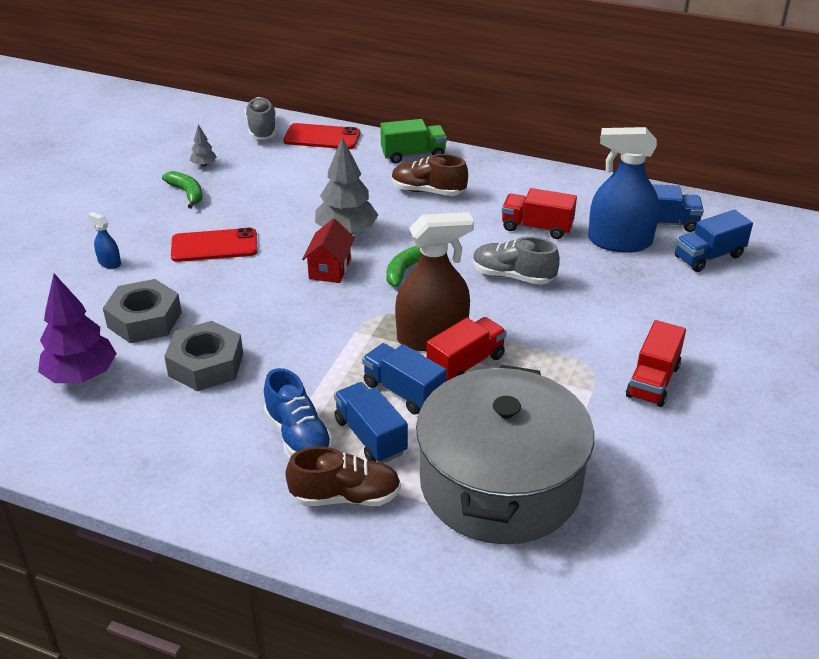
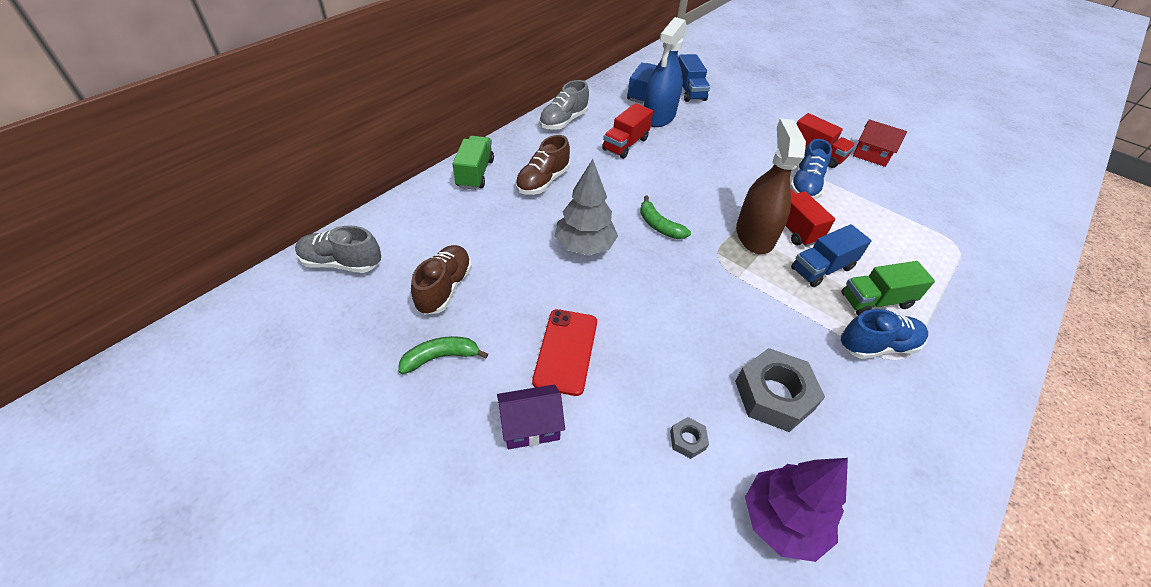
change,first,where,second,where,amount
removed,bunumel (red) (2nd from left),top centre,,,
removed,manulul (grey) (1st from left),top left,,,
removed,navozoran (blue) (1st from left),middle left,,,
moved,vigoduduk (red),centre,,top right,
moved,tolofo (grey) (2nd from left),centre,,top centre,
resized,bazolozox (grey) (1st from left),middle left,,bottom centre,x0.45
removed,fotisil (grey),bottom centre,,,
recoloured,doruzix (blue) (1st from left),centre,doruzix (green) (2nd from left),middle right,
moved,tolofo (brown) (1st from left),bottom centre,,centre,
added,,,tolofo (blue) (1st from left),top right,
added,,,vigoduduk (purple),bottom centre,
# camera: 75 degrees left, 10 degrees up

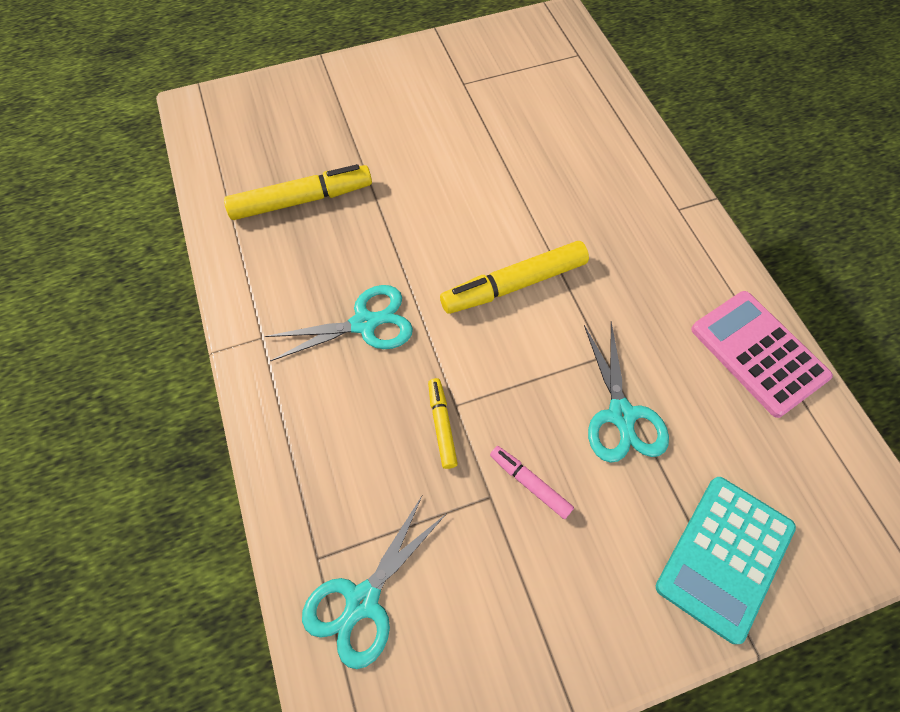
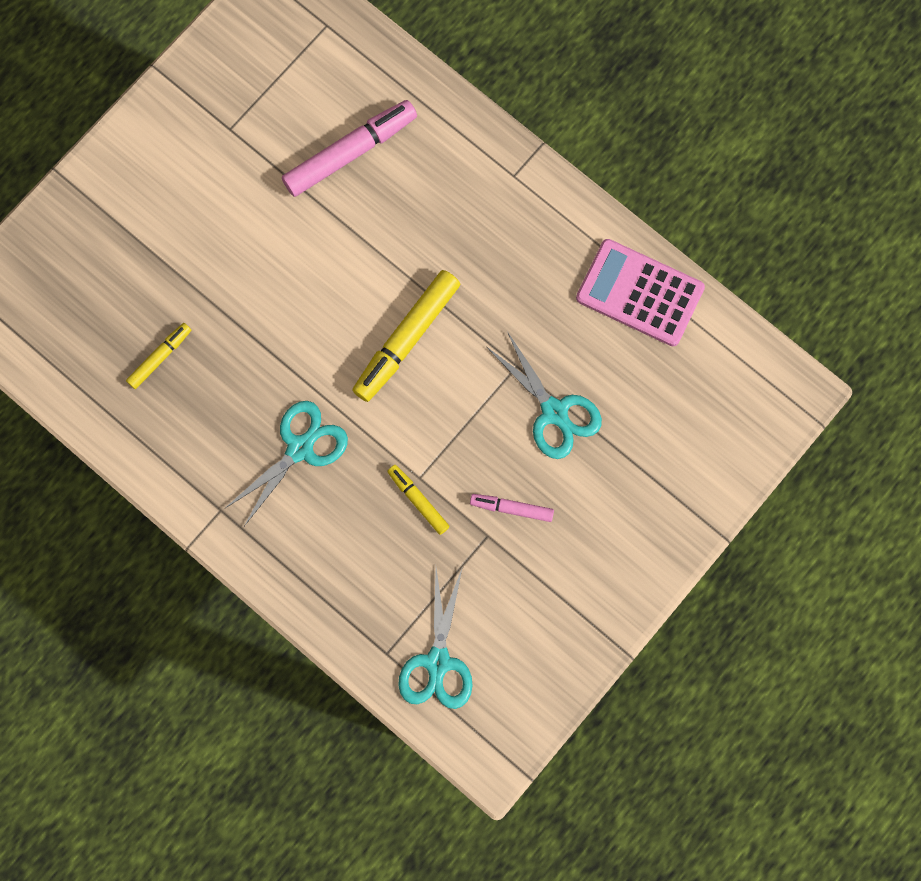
change,first,where,second,where,amount
resized,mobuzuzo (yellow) (1st from left),top left,,middle left,x0.54
removed,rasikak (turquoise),bottom right,,,
added,,,mobuzuzo (pink) (1st from left),top centre,
# camera: 30 degrees left, 15 degrees up

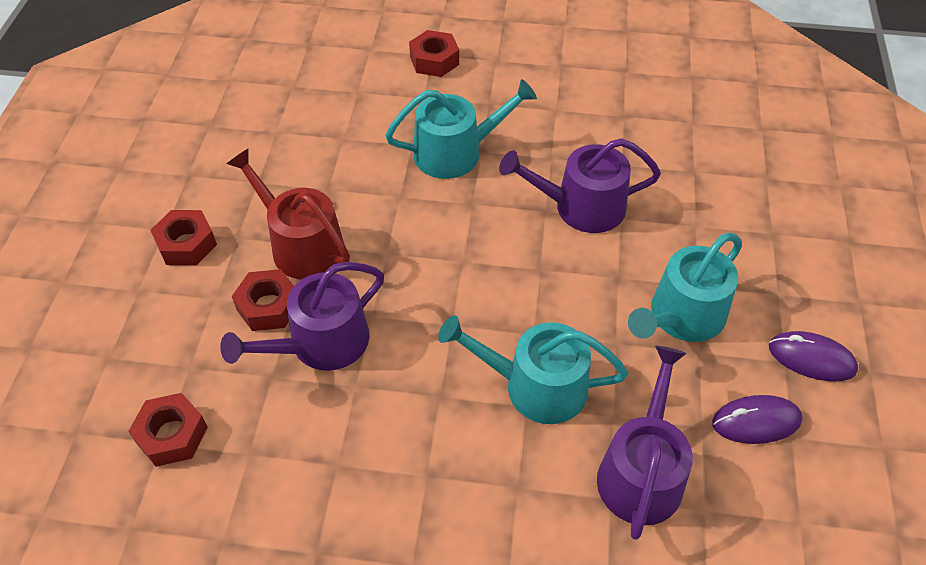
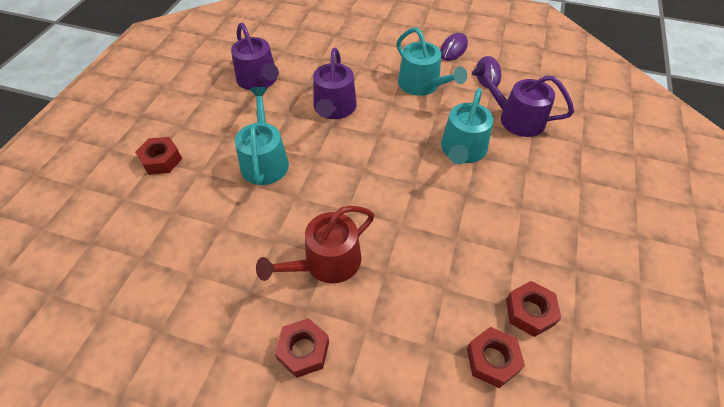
change,first,where,second,where,amount
moved,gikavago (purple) (1st from left),middle left,,top centre,
moved,bazolozox (red) (3rd from left in the first image),middle left,bazolozox (red) (4th from left),bottom right,
# camera: 80 degrees left, 0 degrees up

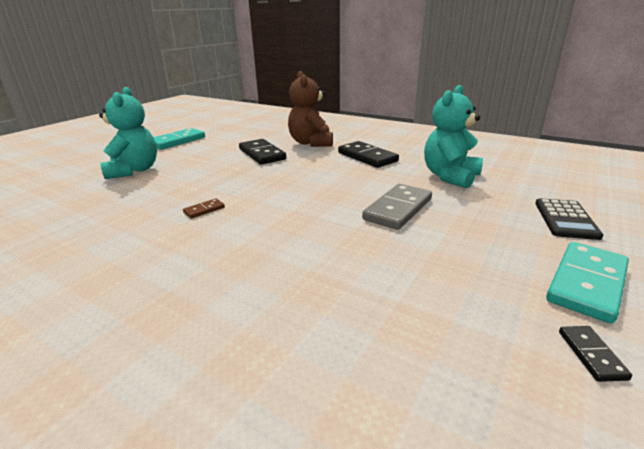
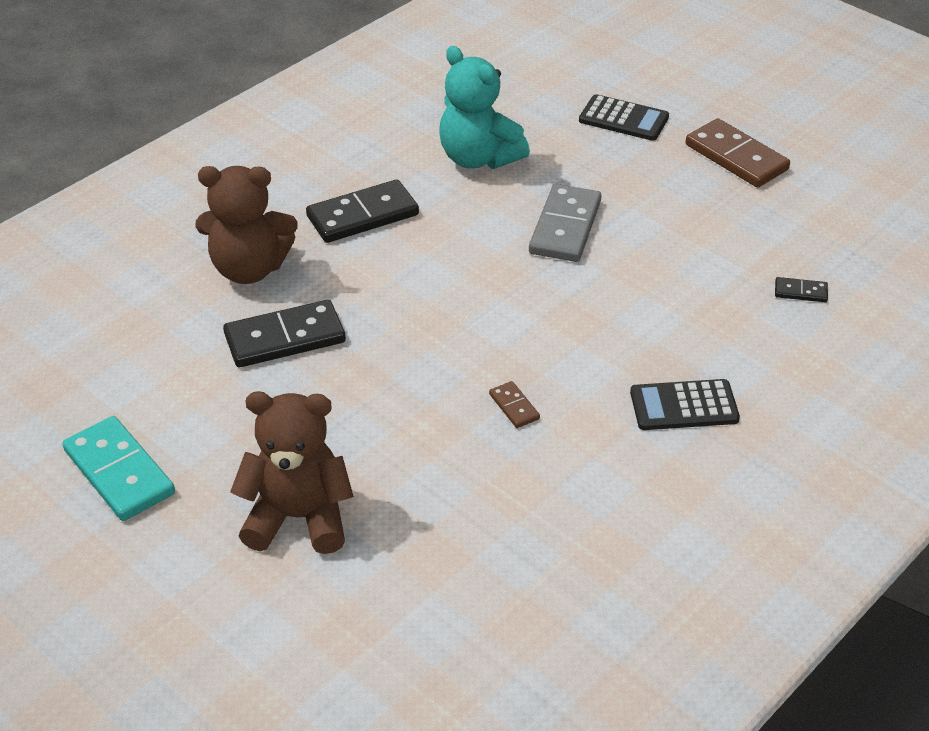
change,first,where,second,where,amount
recoloured,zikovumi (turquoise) (1st from left),top left,zikovumi (brown) (2nd from left),middle left,
turned,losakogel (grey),centre,,top centre,60 degrees clockwise
recoloured,losakogel (turquoise) (2nd from left),middle right,losakogel (brown) (2nd from left),top right,
moved,losakogel (black) (3rd from left),bottom right,,middle right,
added,,,rasikak (black) (2nd from left),middle right,
# camera: 80 degrees left, 15 degrees up

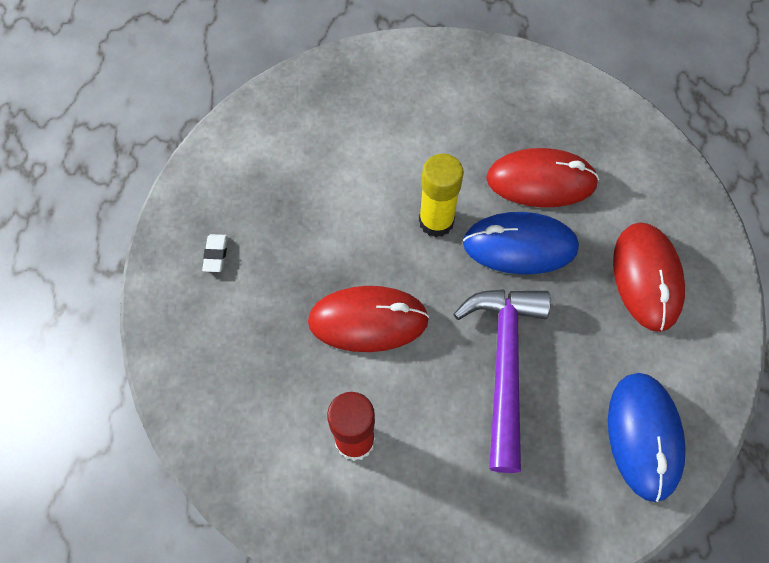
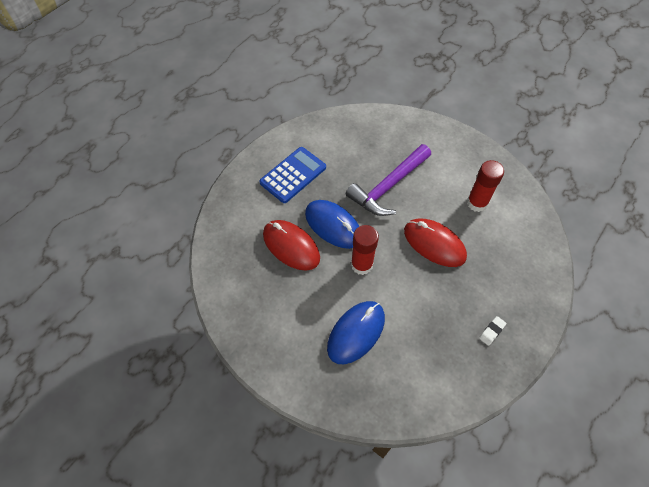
change,first,where,second,where,amount
recoloured,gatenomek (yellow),centre,gatenomek (red) (1st from left),centre,
replaced,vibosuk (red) (3rd from left),middle right,rasikak (blue),centre,
moved,vibosuk (blue) (2nd from left),bottom right,,bottom centre,
# camera: 140 degrees left, 5 degrees down

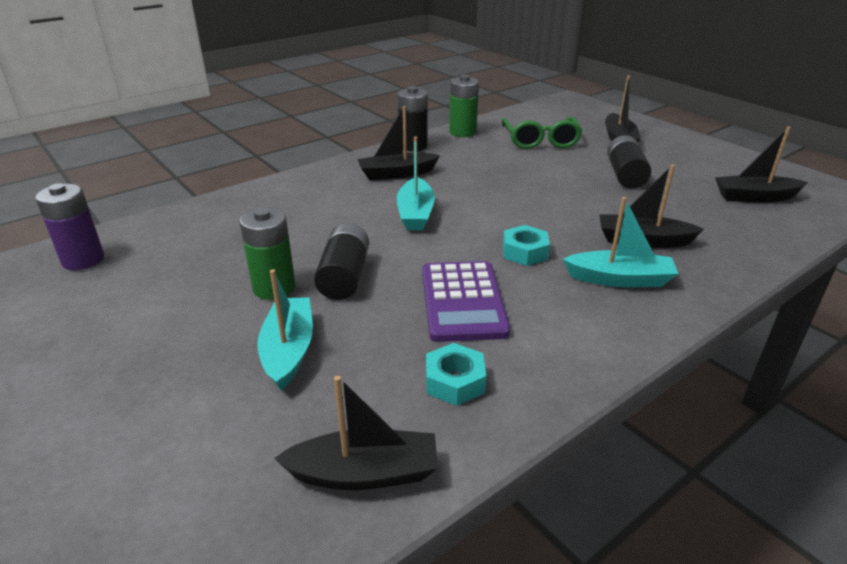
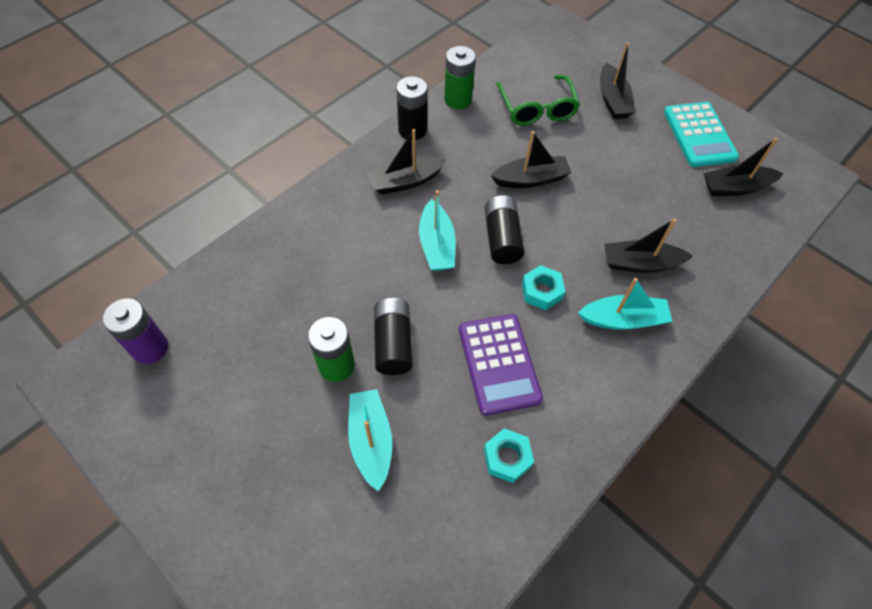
change,first,where,second,where,amount
moved,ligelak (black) (3rd from left),top right,,centre,
moved,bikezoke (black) (1st from left in the first image),bottom centre,bikezoke (black) (2nd from left),top centre,
added,,,rasikak (turquoise),top right,
# camera: 10 degrees left, 25 degrees up

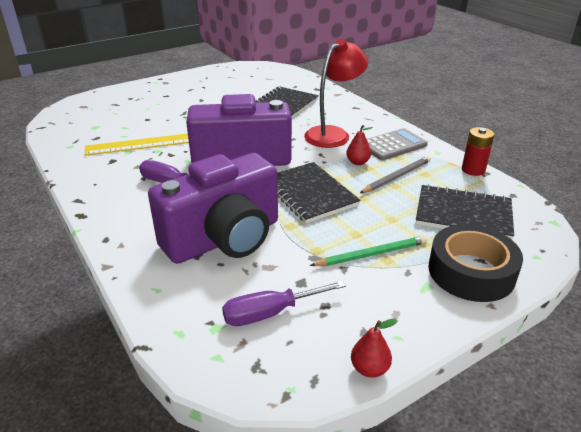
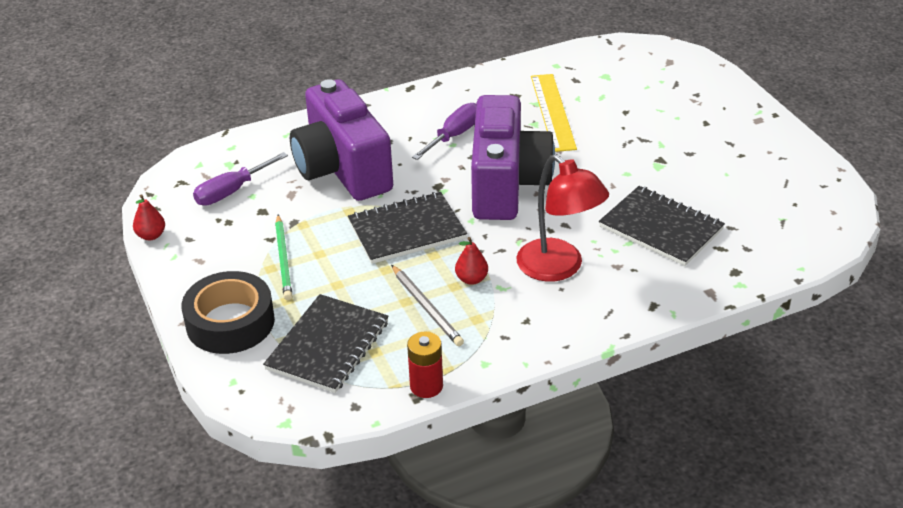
change,first,where,second,where,amount
removed,rasikak (grey),middle right,,,
turned,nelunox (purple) (2nd from left in the first image),bottom centre,nelunox (purple) (1st from left),middle left,120 degrees counterclockwise
# camera: 100 degrees right, 5 degrees up

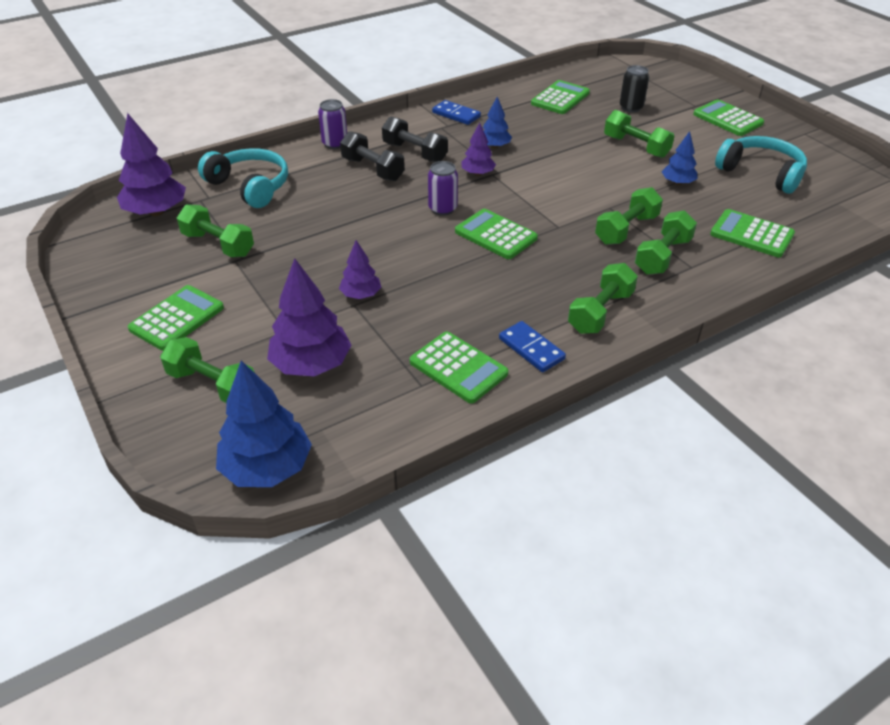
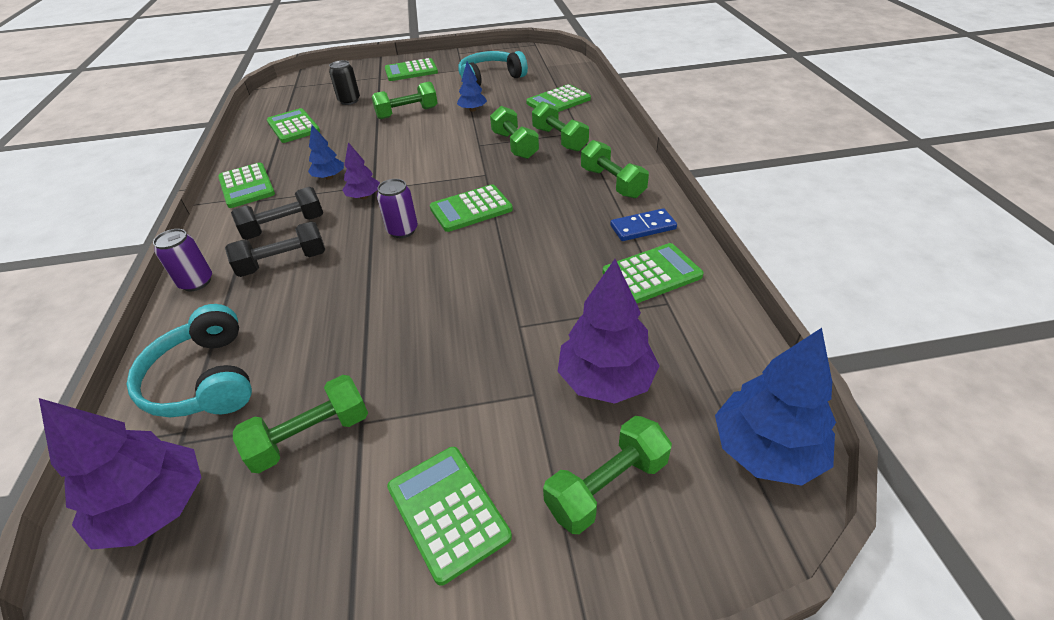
change,first,where,second,where,amount
replaced,losakogel (blue) (1st from left),top centre,rasikak (green) (1st from left),top left,
turned,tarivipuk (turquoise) (1st from left),top left,,middle left,90 degrees counterclockwise
removed,manulul (purple) (3rd from left),centre,,,
# camera: 65 degrees left, 0 degrees up

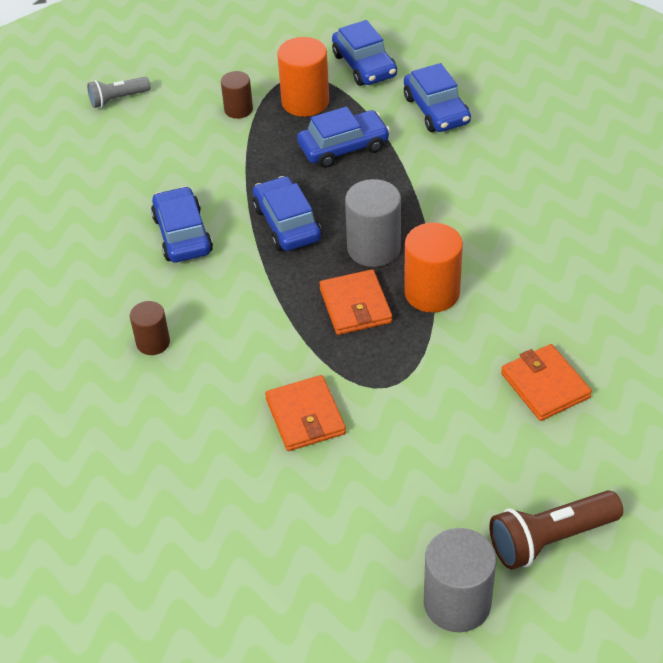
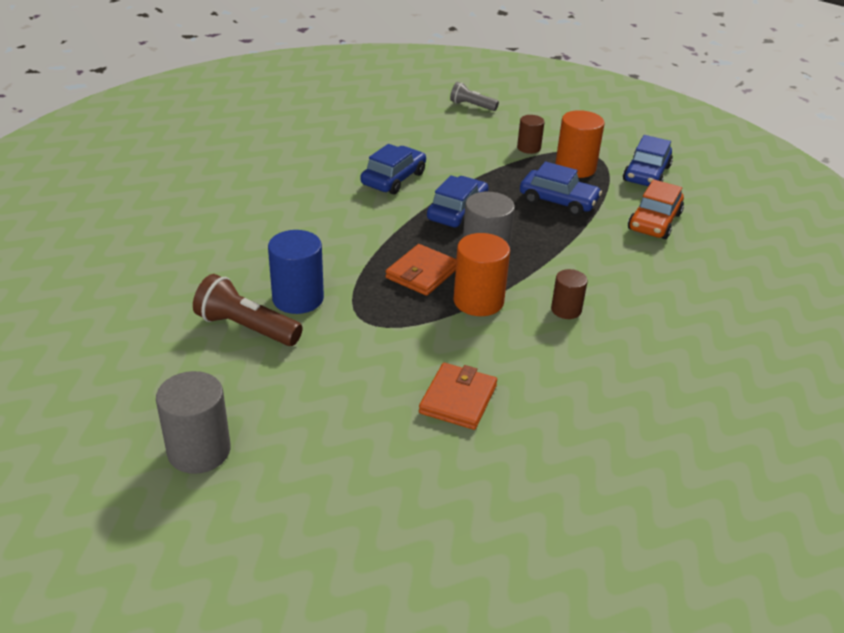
change,first,where,second,where,amount
recoloured,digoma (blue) (5th from left),top centre,digoma (orange),top right,
moved,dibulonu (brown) (1st from left in the first image),middle left,dibulonu (brown) (2nd from left),middle right,
replaced,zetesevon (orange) (1st from left),centre,dibulonu (blue),centre,
moved,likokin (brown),bottom right,,middle left,
# camera: 45 degrees right, 10 degrees down

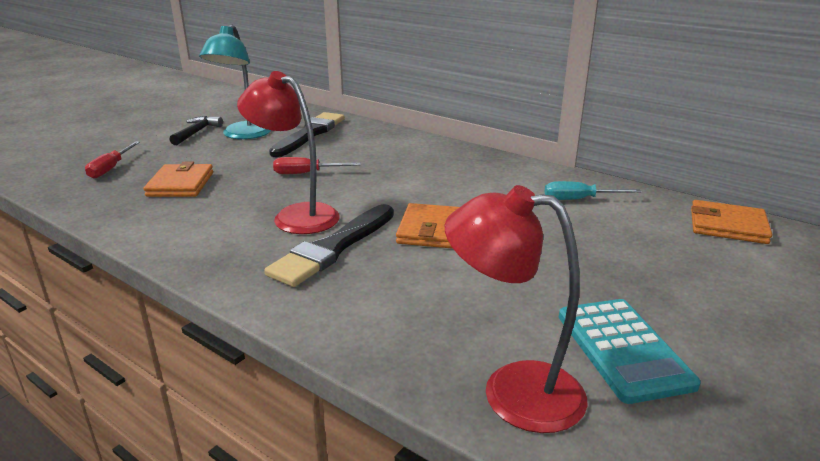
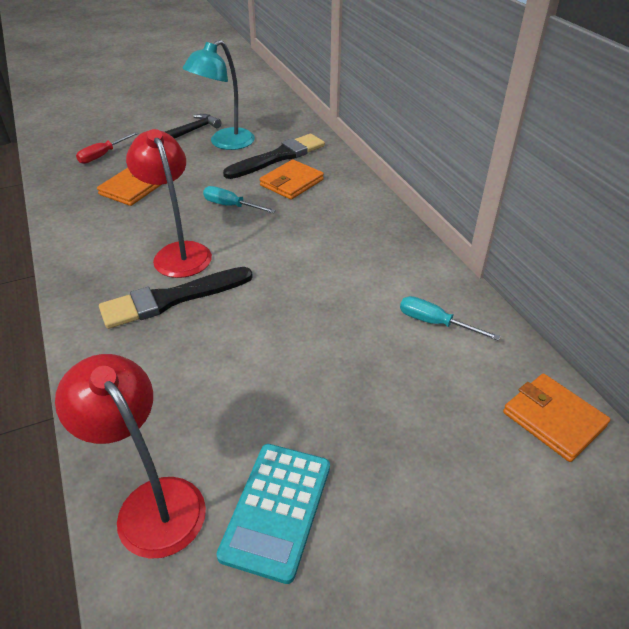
change,first,where,second,where,amount
recoloured,nelunox (red) (2nd from left),centre,nelunox (turquoise) (1st from left),top centre,
moved,zetesevon (orange) (2nd from left),centre,,top centre,
# camera: 30 degrees right, 15 degrees up

